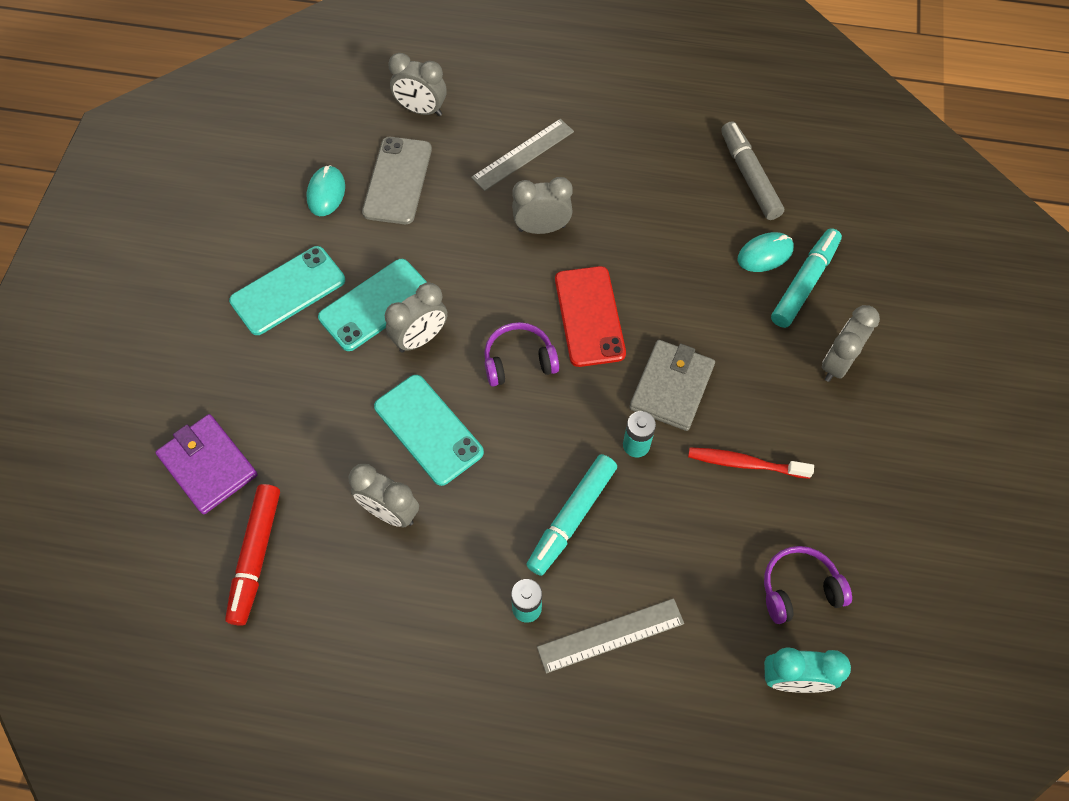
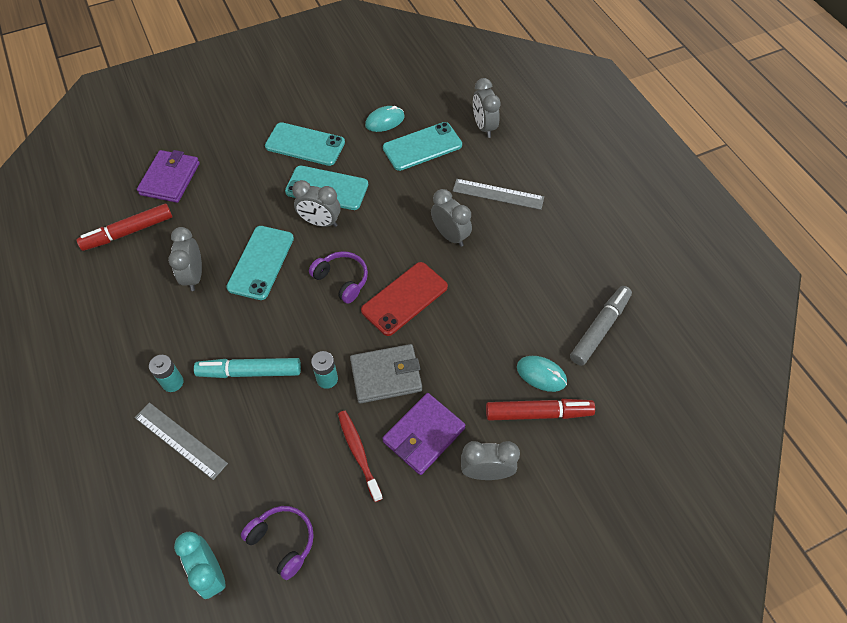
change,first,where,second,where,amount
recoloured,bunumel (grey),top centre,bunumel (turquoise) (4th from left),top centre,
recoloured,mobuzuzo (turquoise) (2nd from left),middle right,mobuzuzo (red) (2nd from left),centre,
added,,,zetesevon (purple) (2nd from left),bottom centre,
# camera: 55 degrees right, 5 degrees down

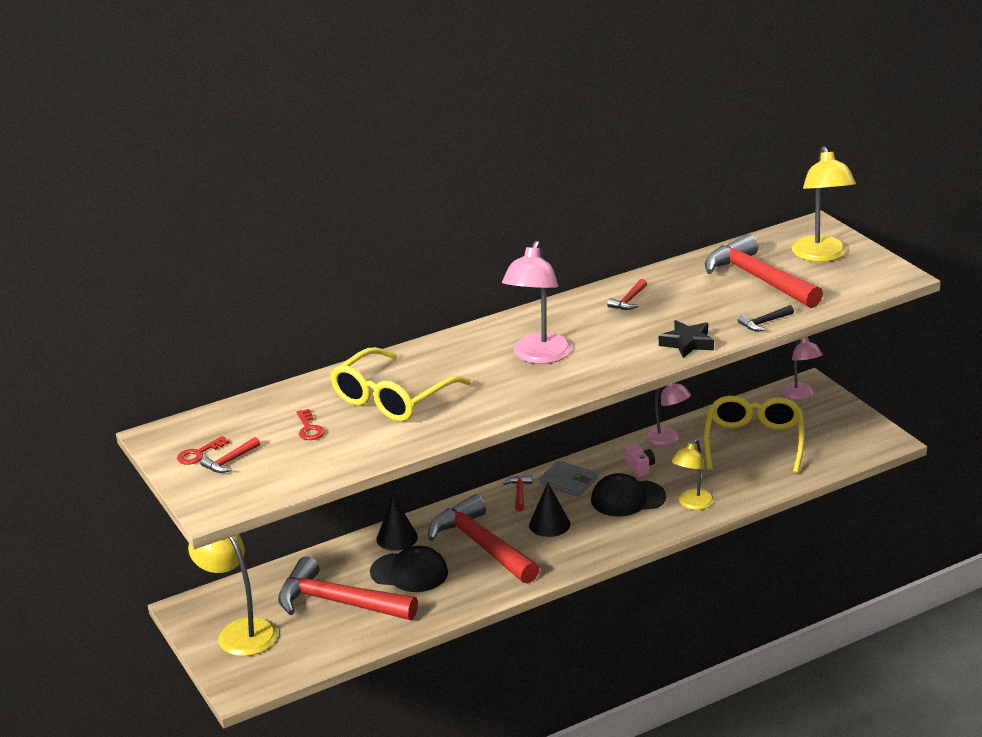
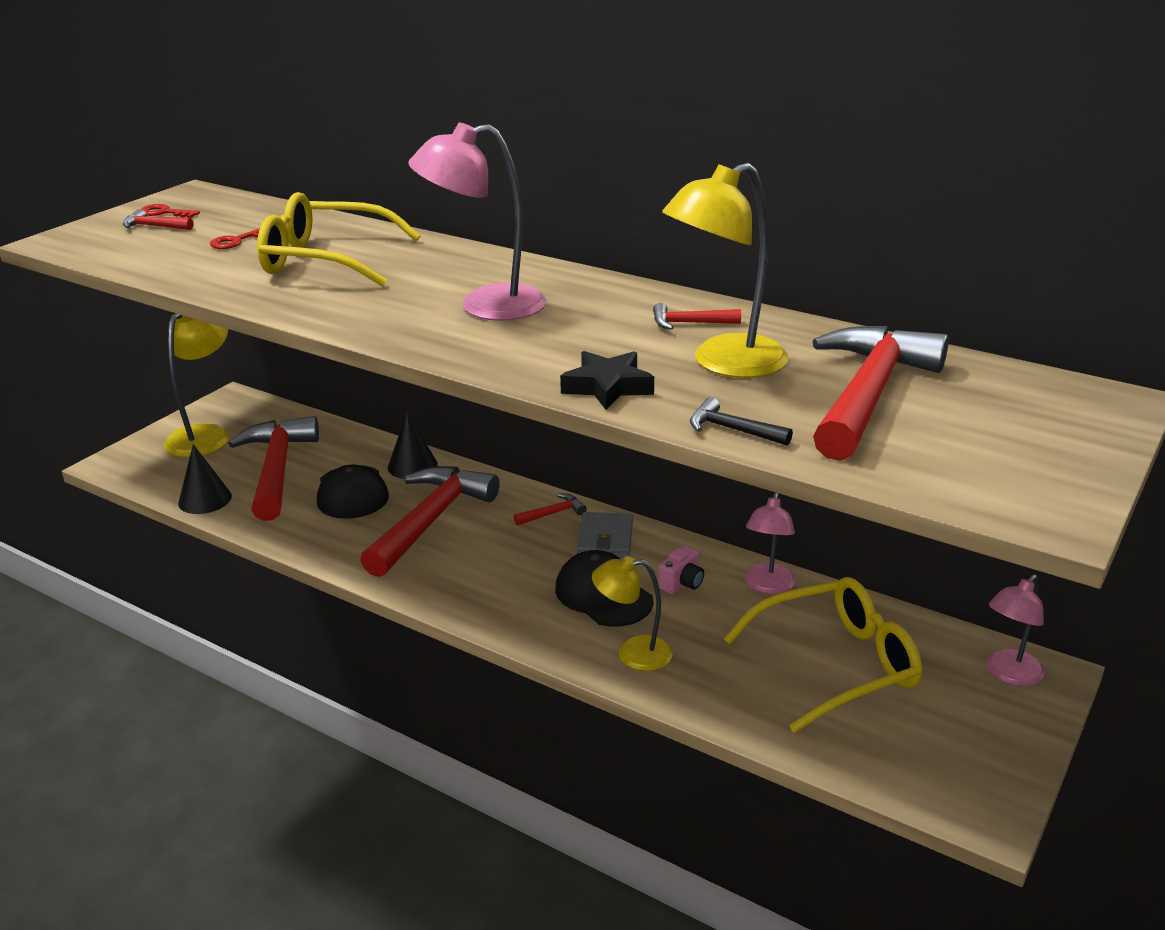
change,first,where,second,where,amount
moved,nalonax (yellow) (3rd from left),top right,,top centre,
moved,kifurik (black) (2nd from left in the first image),bottom centre,kifurik (black) (1st from left),middle left,
# camera: 60 degrees right, 0 degrees up

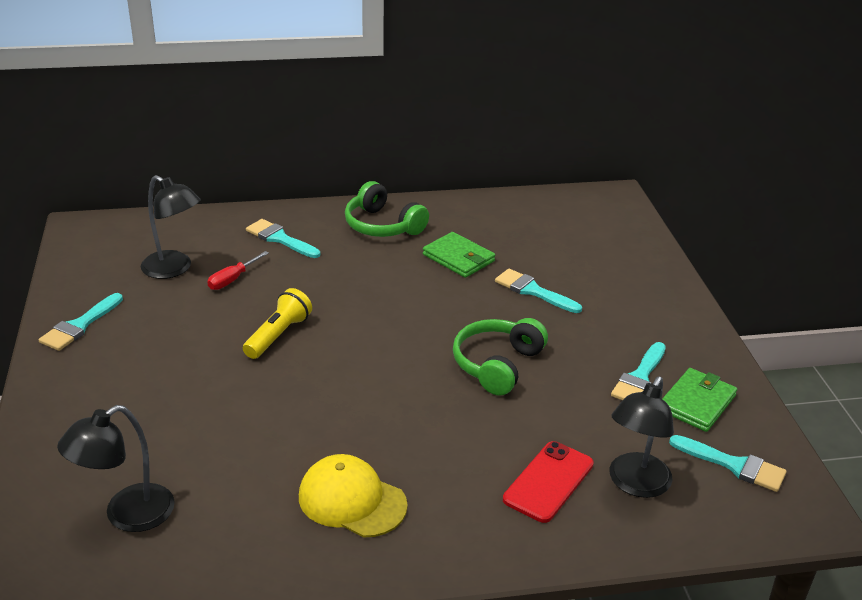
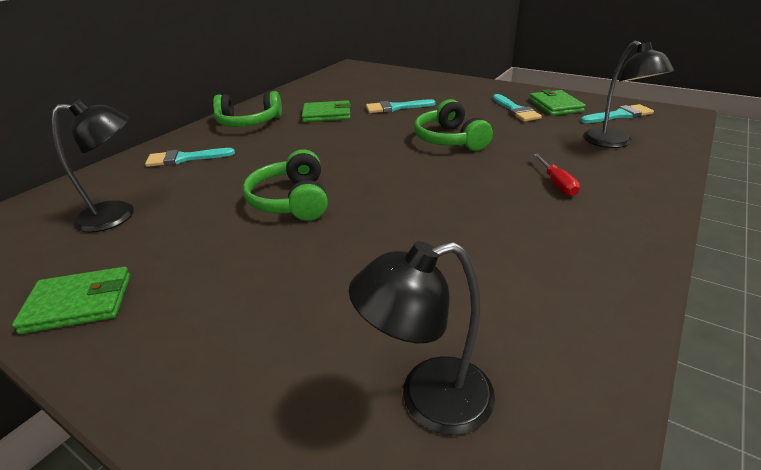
change,first,where,second,where,amount
moved,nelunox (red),middle left,,middle right,
replaced,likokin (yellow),middle left,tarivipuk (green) (2nd from left),centre,
replaced,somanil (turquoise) (1st from left),middle left,zetesevon (green) (1st from left),middle left,
turned,nalonax (black) (1st from left in the first image),bottom left,nalonax (black) (2nd from left),bottom centre,75 degrees clockwise
removed,bunumel (red),bottom centre,,,
removed,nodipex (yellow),bottom centre,,,
# camera: 45 degrees left, 0 degrees up

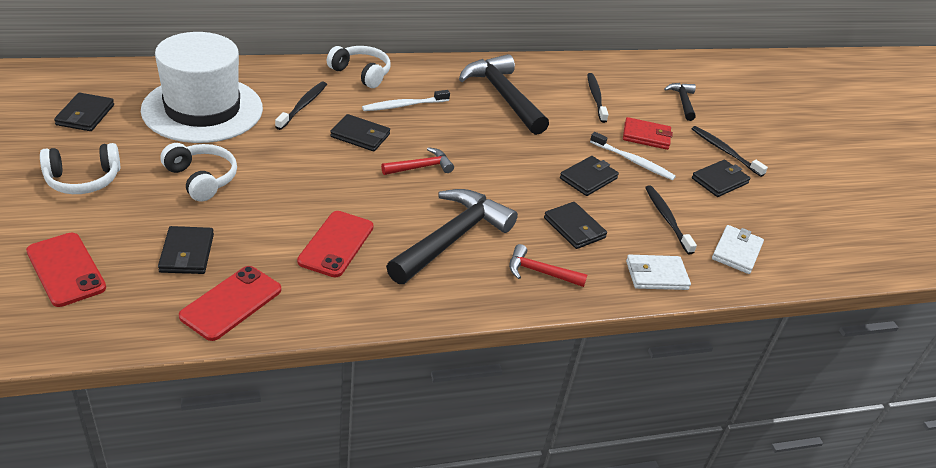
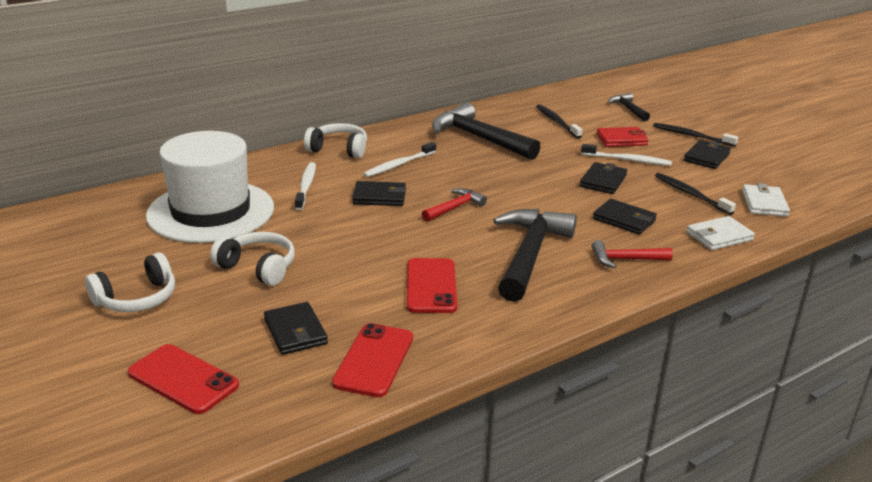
change,first,where,second,where,amount
recoloured,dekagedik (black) (1st from left),top left,dekagedik (white) (1st from left),centre,
removed,zetesevon (black) (1st from left),top left,,,
# camera: 15 degrees left, 10 degrees down

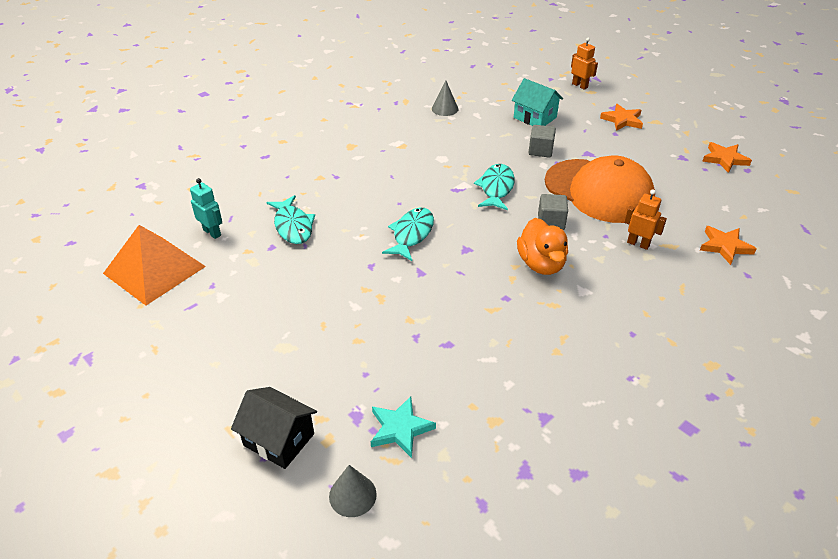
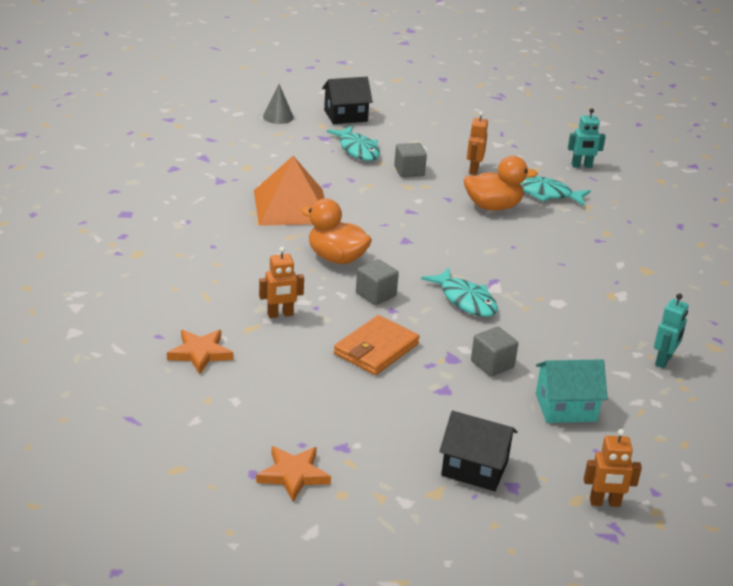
change,first,where,second,where,amount
replaced,kifurik (grey) (2nd from left),top centre,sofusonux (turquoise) (2nd from left),middle right,
replaced,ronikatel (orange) (1st from left),top right,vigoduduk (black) (2nd from left),bottom centre,
replaced,nodipex (orange),middle right,zetesevon (orange),centre,
moved,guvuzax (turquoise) (2nd from left in the first image),centre,guvuzax (turquoise) (1st from left),top centre,
moved,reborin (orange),middle left,,top centre,
removed,ronikatel (turquoise),bottom centre,,,
added,,,sofusonux (orange) (2nd from left),top centre,
added,,,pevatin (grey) (2nd from left),top centre,
added,,,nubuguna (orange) (2nd from left),top right,
# camera: 130 degrees right, 10 degrees down

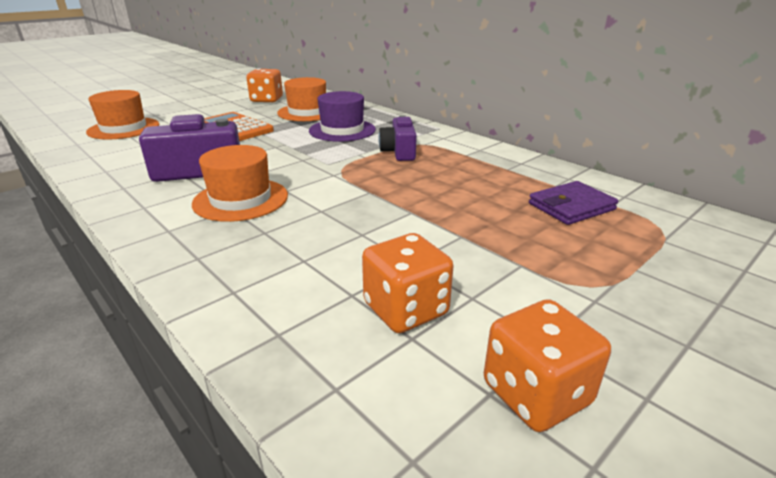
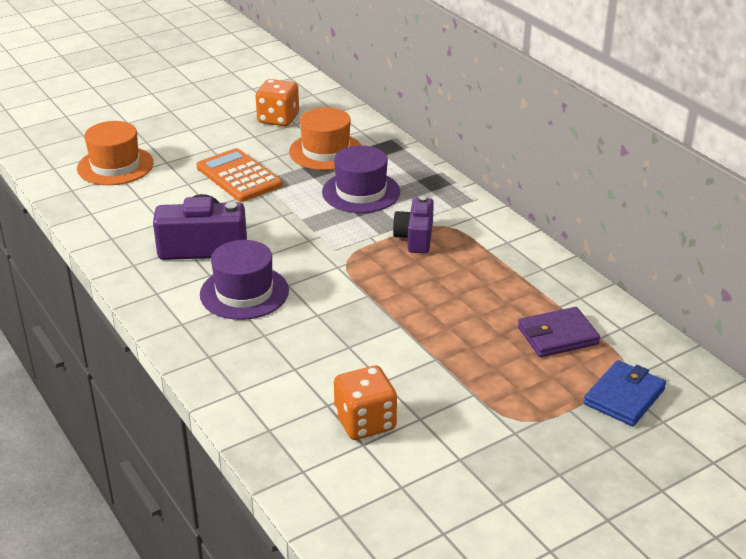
change,first,where,second,where,amount
recoloured,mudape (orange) (2nd from left),middle left,mudape (purple) (1st from left),middle left,
removed,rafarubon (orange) (3rd from left),bottom right,,,
added,,,zetesevon (blue),bottom right,
# camera: 10 degrees right, 5 degrees up

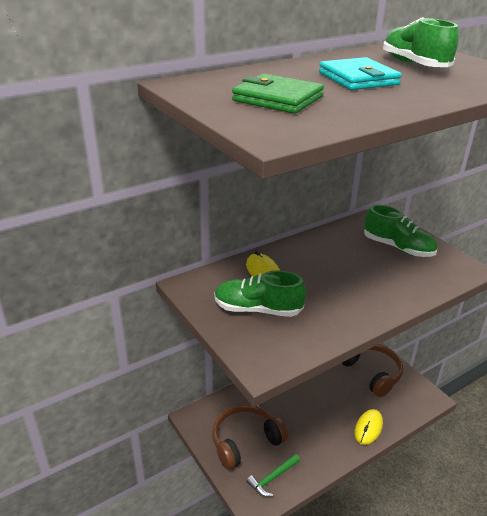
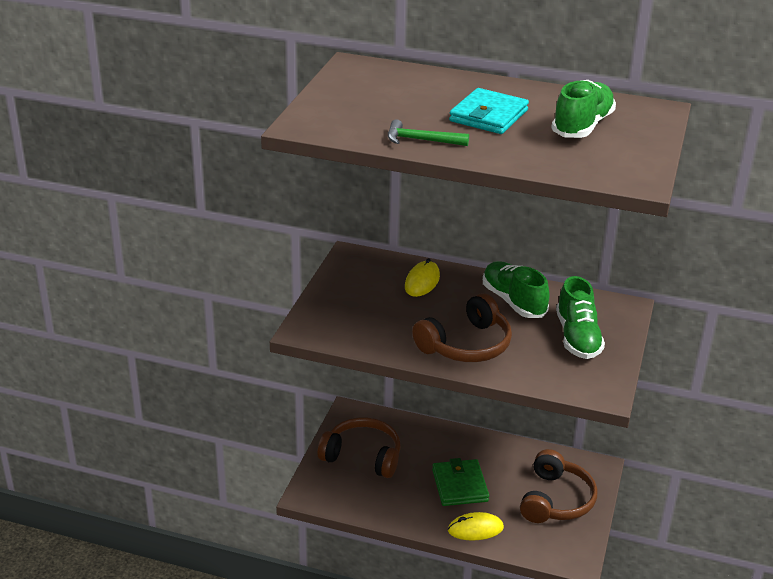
change,first,where,second,where,amount
moved,zetesevon (green),top centre,,bottom centre,
moved,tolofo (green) (1st from left),centre,,middle right,
moved,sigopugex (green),bottom centre,,top centre,
added,,,tarivipuk (brown) (2nd from left),centre,
# camera: 50 degrees right, 0 degrees up

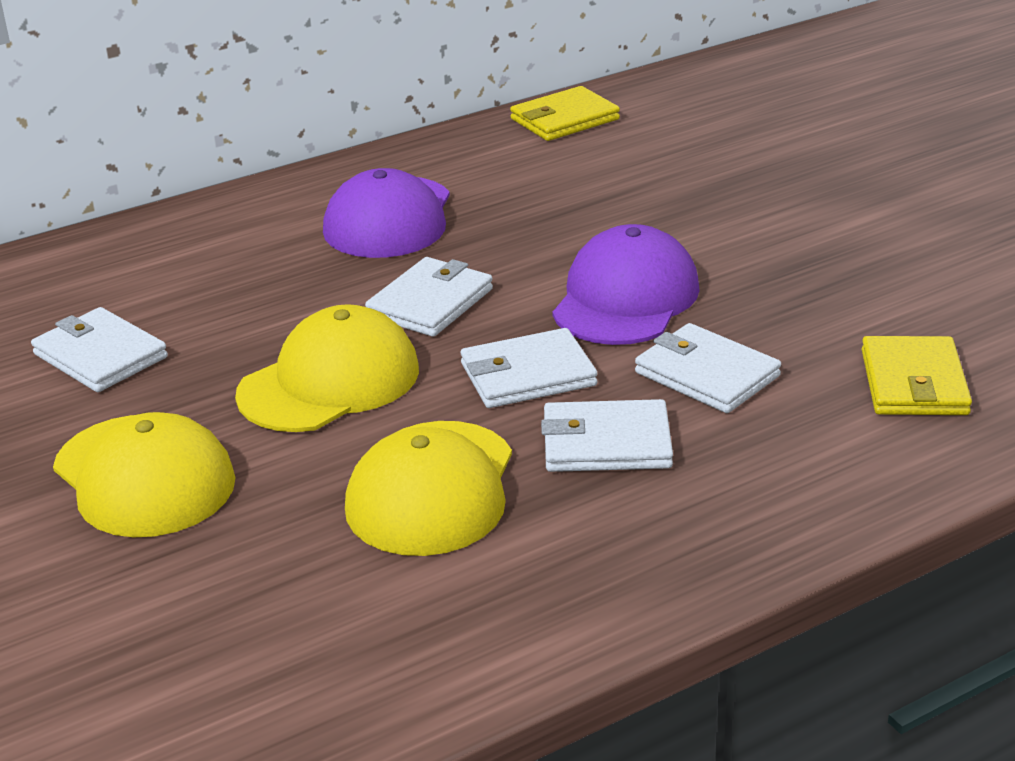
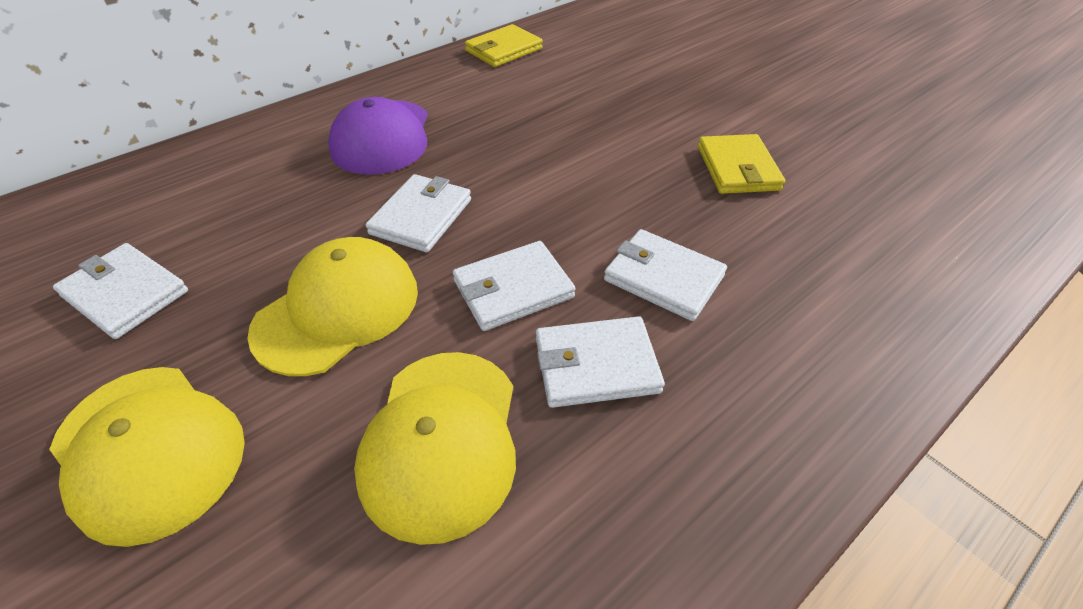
change,first,where,second,where,amount
removed,nodipex (purple) (2nd from left),centre,,,
moved,zetesevon (yellow) (2nd from left),middle right,,top right,
# camera: 10 degrees left, 15 degrees up

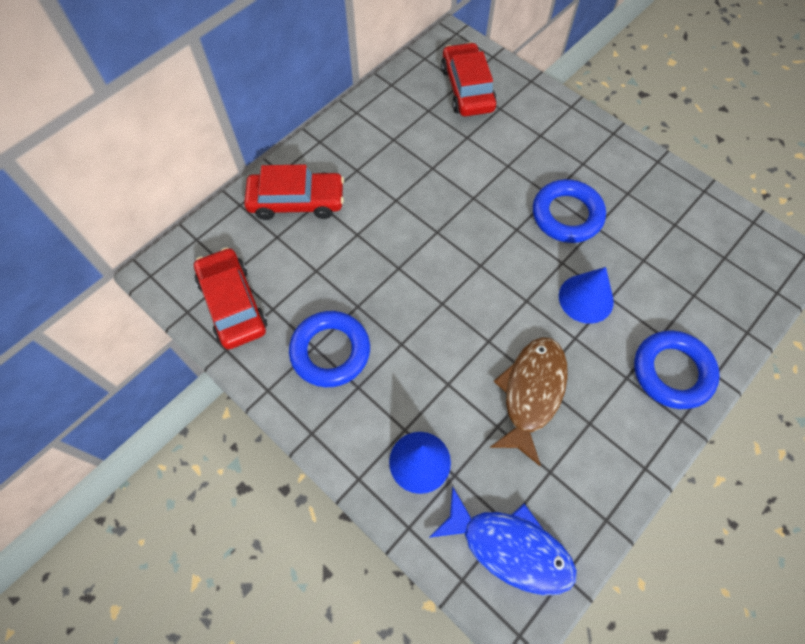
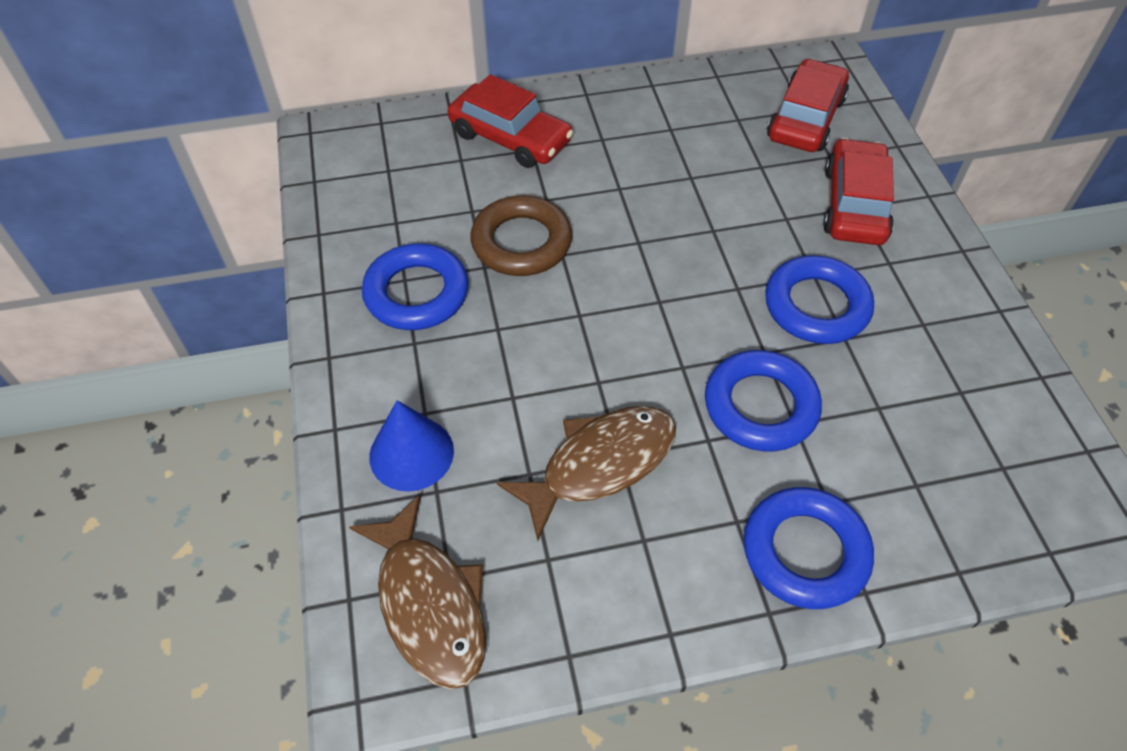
change,first,where,second,where,amount
moved,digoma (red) (1st from left in the first image),middle left,digoma (red) (3rd from left),top right,
replaced,kifurik (blue) (2nd from left),middle right,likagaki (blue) (2nd from left),middle right,
recoloured,guvuzax (blue),bottom centre,guvuzax (brown) (1st from left),bottom centre,
added,,,likagaki (brown),top centre,
# camera: 35 degrees right, 10 degrees down

